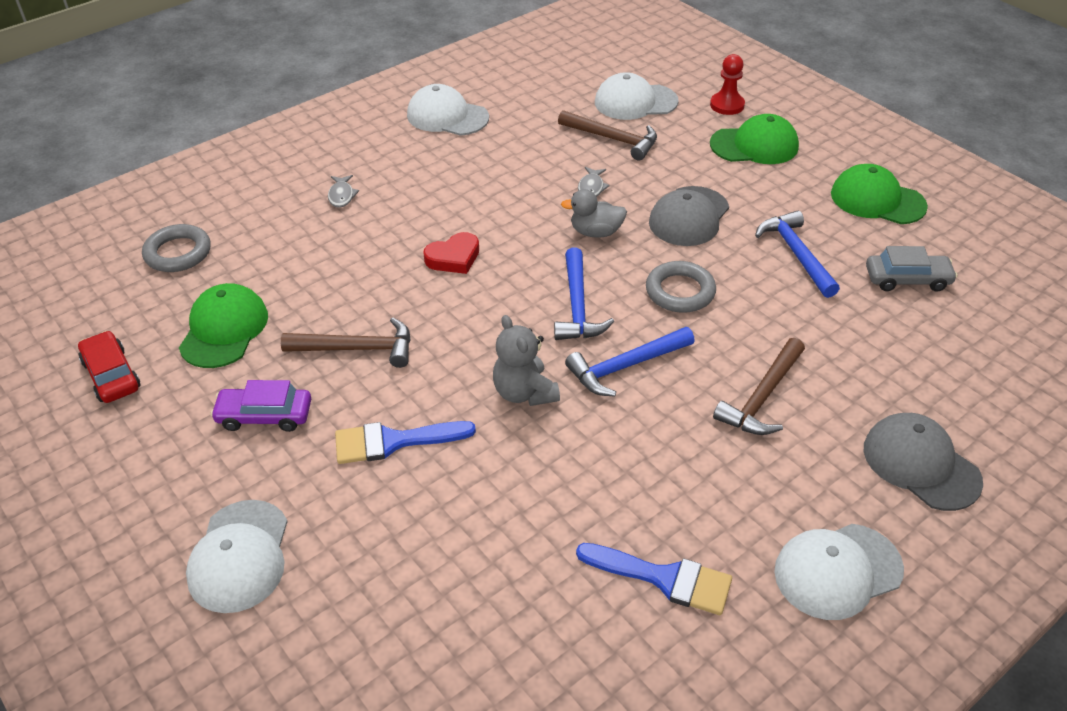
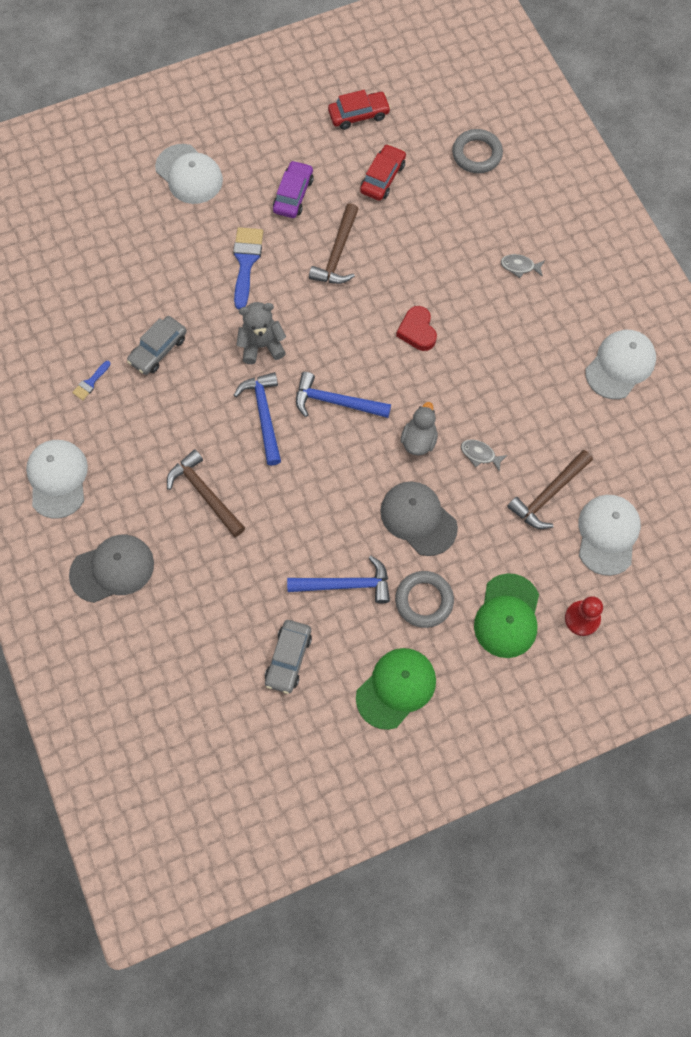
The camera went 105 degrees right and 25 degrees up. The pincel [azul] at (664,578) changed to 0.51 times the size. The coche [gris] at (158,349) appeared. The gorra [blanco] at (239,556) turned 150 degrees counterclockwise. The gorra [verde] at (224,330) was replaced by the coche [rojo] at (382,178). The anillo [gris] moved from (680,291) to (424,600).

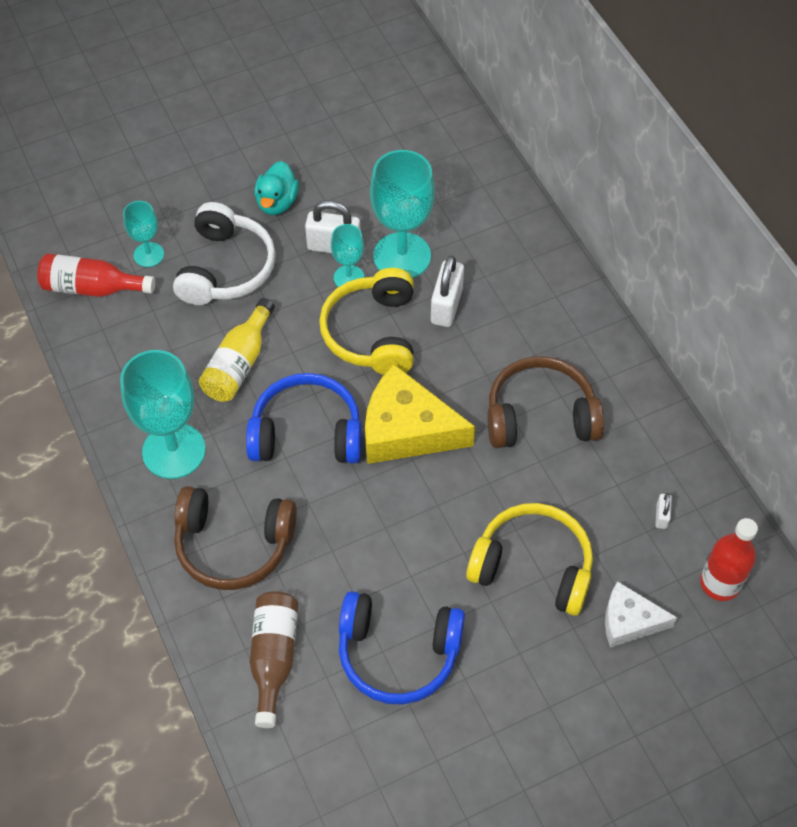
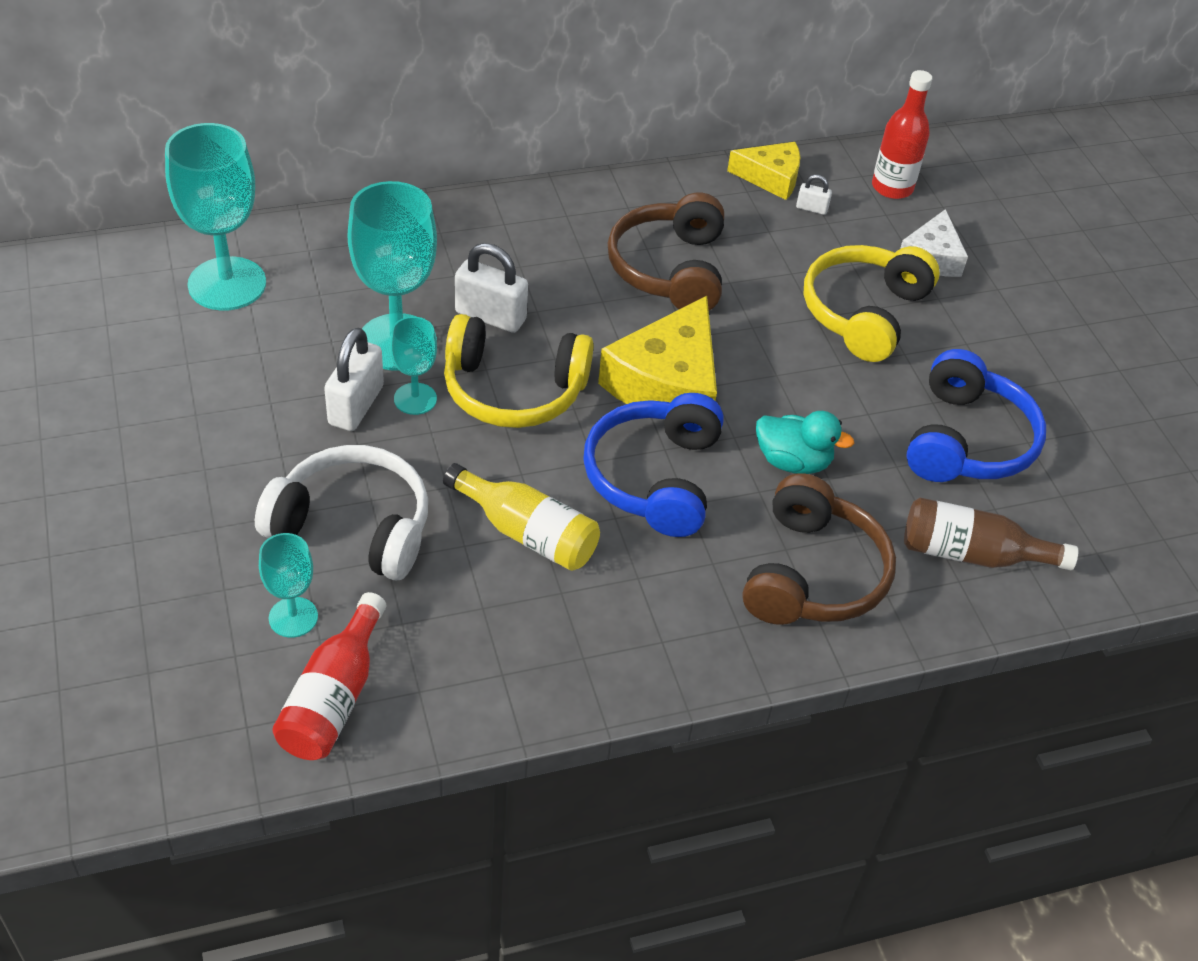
The camera went 85 degrees left and 10 degrees down. The copa [turquesa] moved from (174,451) to (227,284). The queso [amarillo] at (771,177) appeared. The pato [turquesa] moved from (277,202) to (793,461).

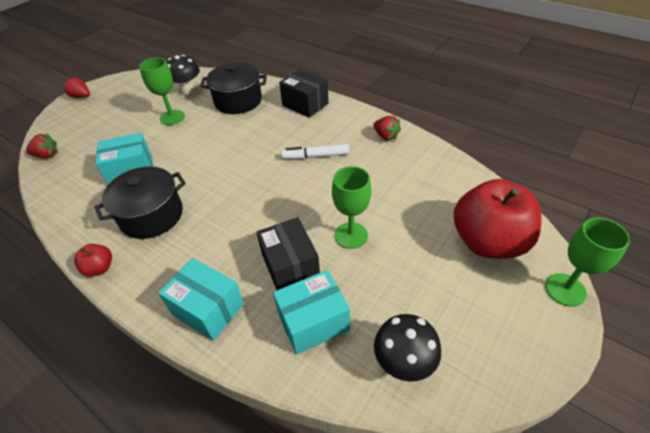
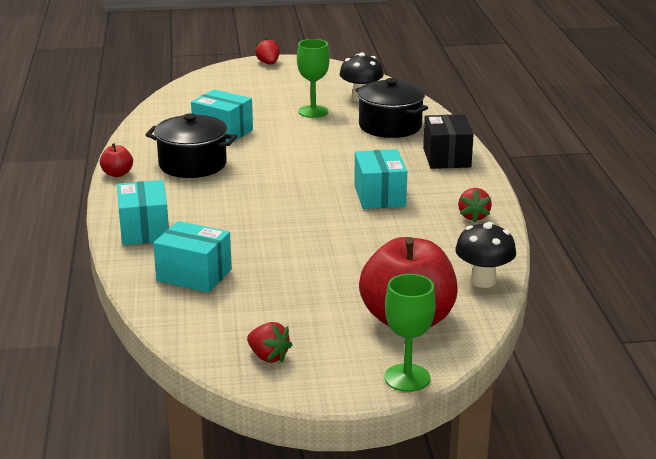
The camera went 45 degrees right and 20 degrees down. The fresa [rojo] moved from (47,155) to (268,356). The rotulador [blanco] at (315,156) was replaced by the caja [turquesa] at (379,196). The seta [negro] moved from (403,363) to (483,281). The caja [negro] at (290,266) disappeared. The copa [verde] at (351,235) disappeared.

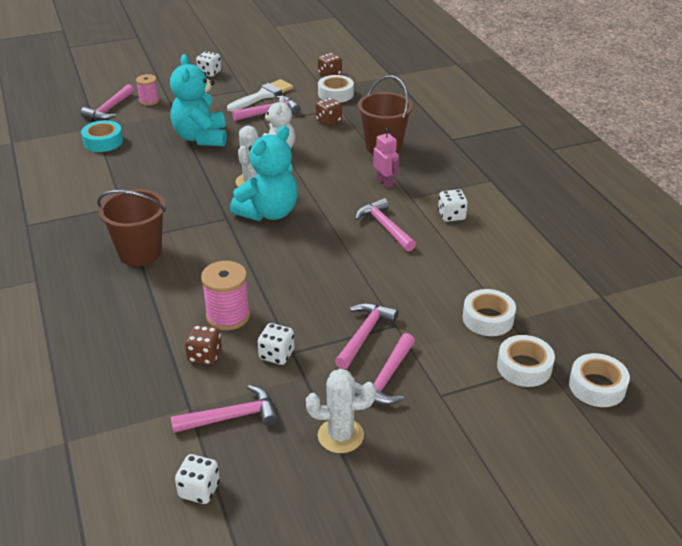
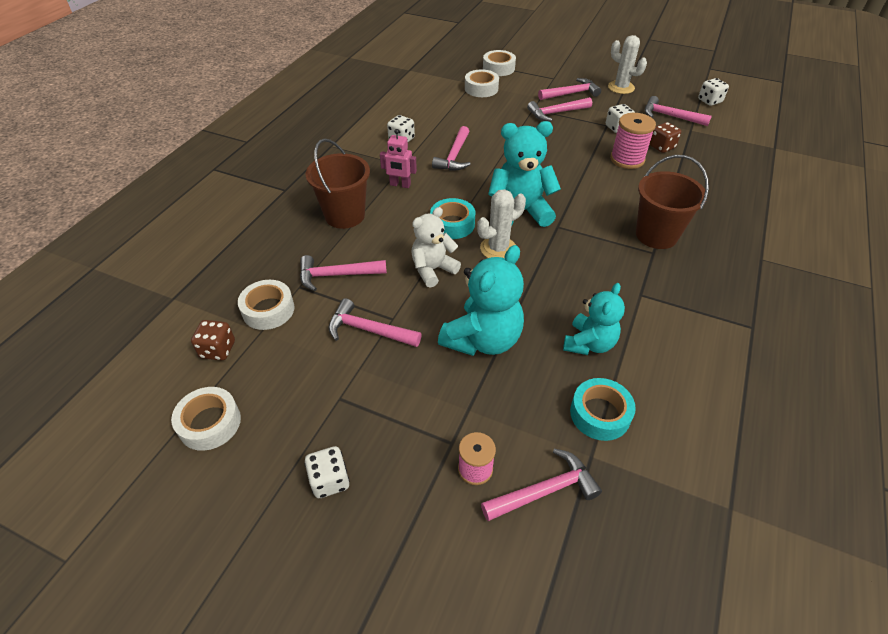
The camera went 135 degrees left and 10 degrees up. The cinta adhesiva [blanco] moved from (597,386) to (210,423). The dado [marrón] at (328,121) was replaced by the martillo [rosa] at (337,275). The robot [rosa] at (385,183) turned 90 degrees counterclockwise. The cinta adhesiva [turquesa] at (452,224) appeared. The osito [turquesa] at (589,343) appeared. The pincel [blanco] at (263,95) disappeared.

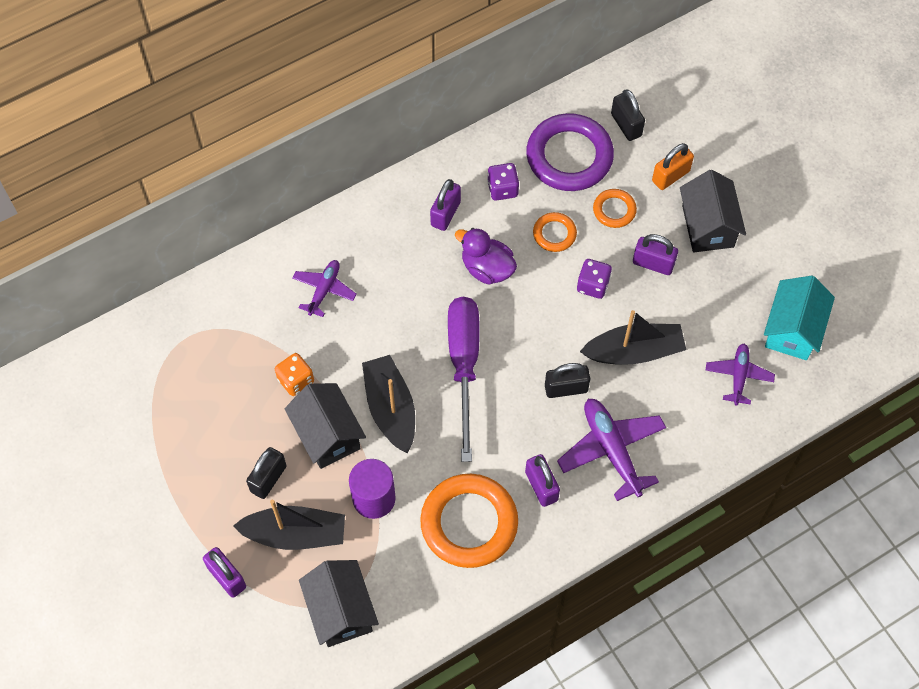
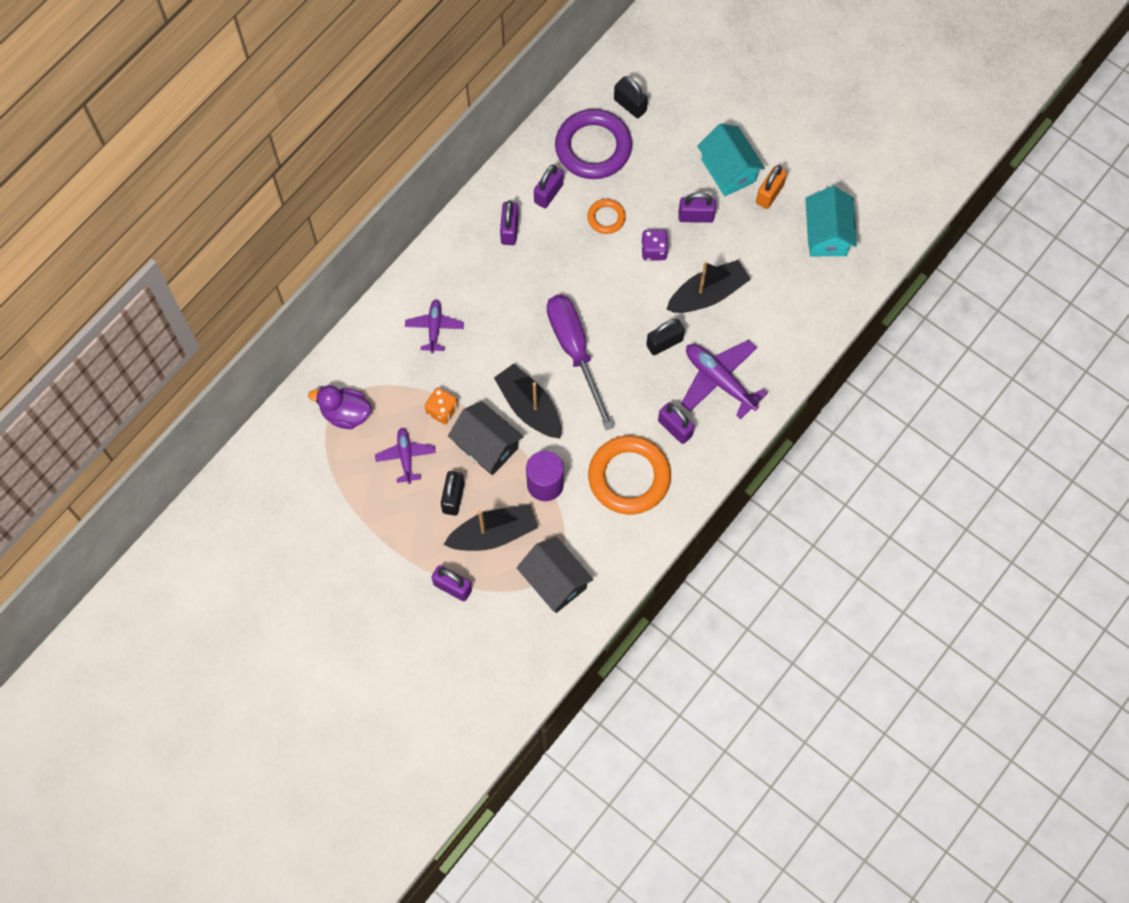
The camera went 20 degrees left and 5 degrees up. The pato [morado] moved from (487,268) to (345,414). The avión [morado] moved from (738,376) to (406,457). The dado [morado] at (502,189) was replaced by the candado [morado] at (548,193). The casa [negro] at (707,226) became the casa [turquesa] at (728,170). The candado [naranja] moved from (670,176) to (769,194). The anillo [naranja] at (614,210) disappeared.

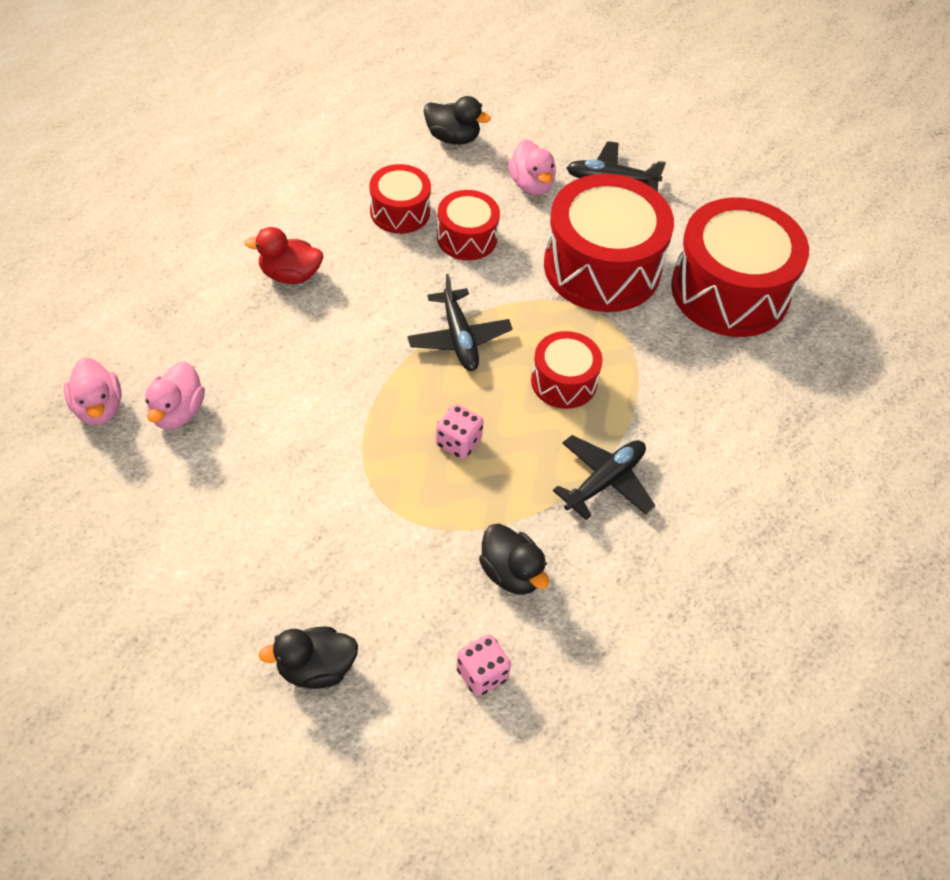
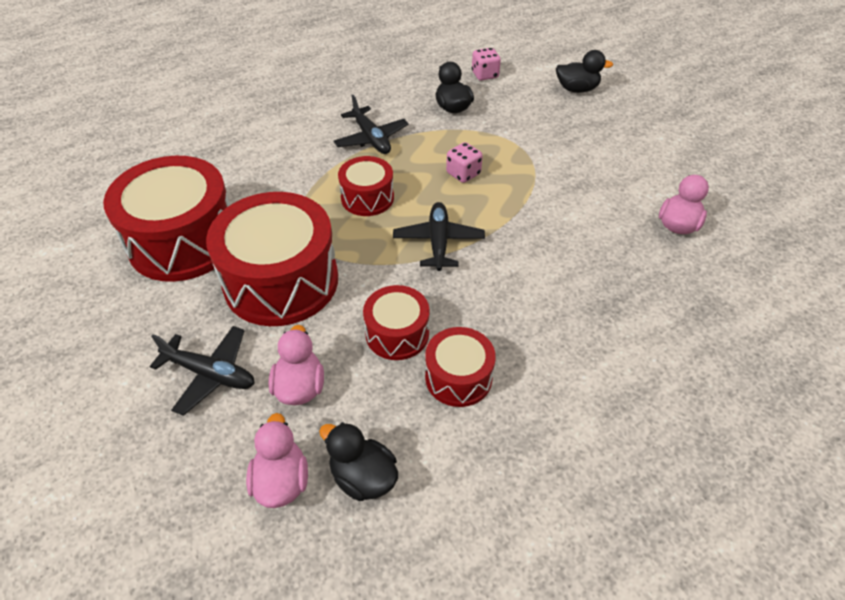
The camera went 160 degrees left and 5 degrees down. The pato [rosa] moved from (98,408) to (281,481). The avión [negro] at (605,481) turned 90 degrees counterclockwise. The pato [rojo] at (290,275) disappeared.

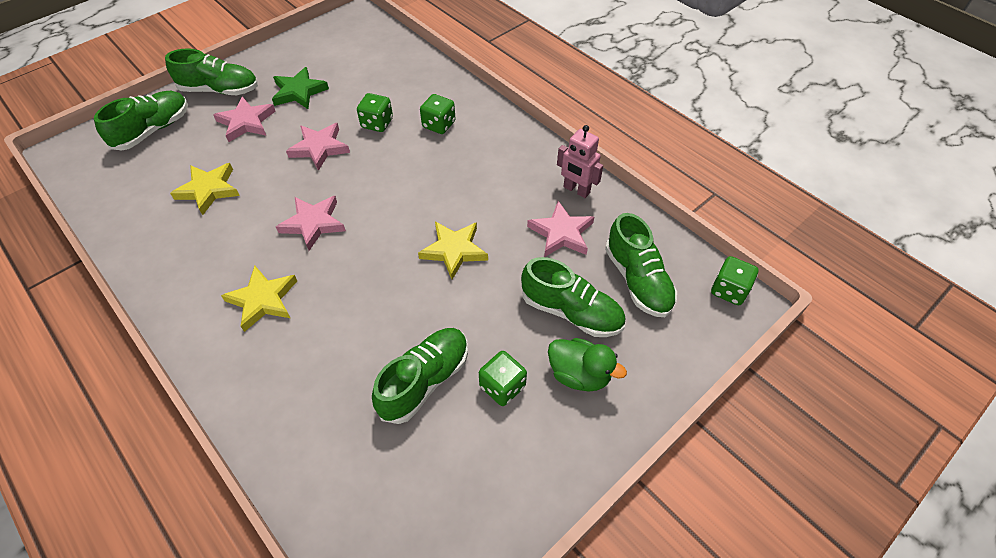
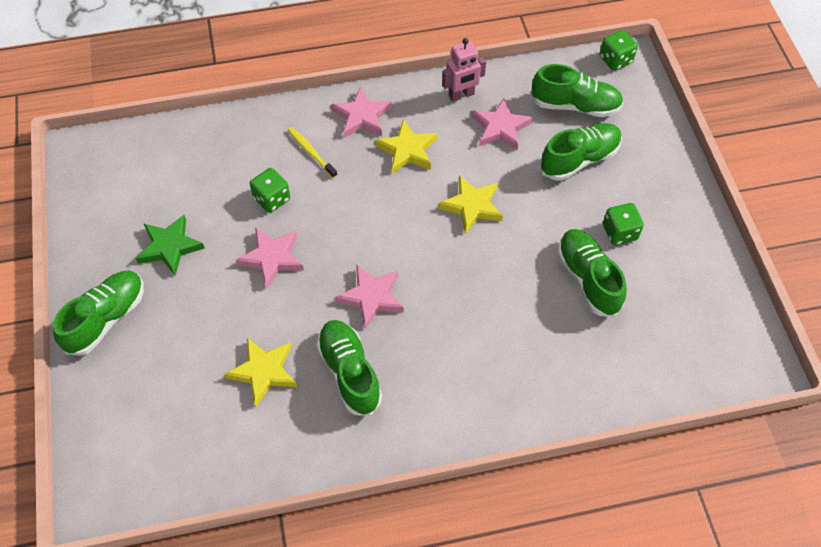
The camera went 60 degrees left and 5 degrees up. The dado [verde] at (439,125) was replaced by the cepillo de dientes [amarillo] at (311,152). The zapato [verde] moved from (153,130) to (349,372). The estrella [rosa] moved from (246,122) to (361,116). The estrella [amarillo] moved from (263,300) to (407,150). The pato [verde] at (579,375) disappeared.

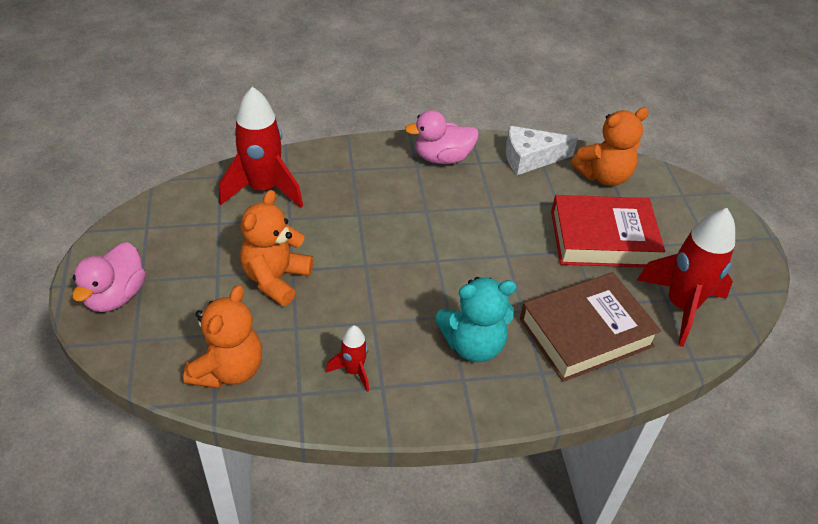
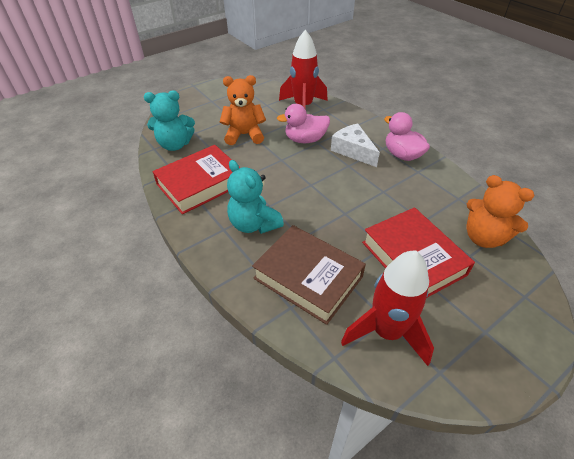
The camera went 65 degrees right and 0 degrees up. The osito [naranja] at (228,370) became the osito [turquesa] at (175,145). The cohete [rojo] at (353,371) was replaced by the libro [rojo] at (200,184). The pato [rosa] moved from (115,296) to (305,140). The queso [blanco] moved from (530,158) to (353,151).

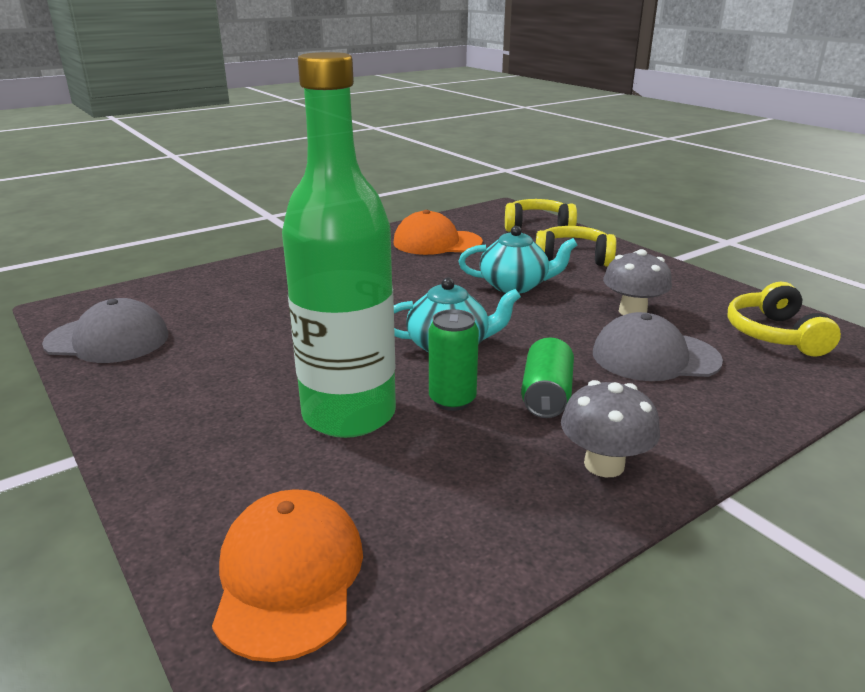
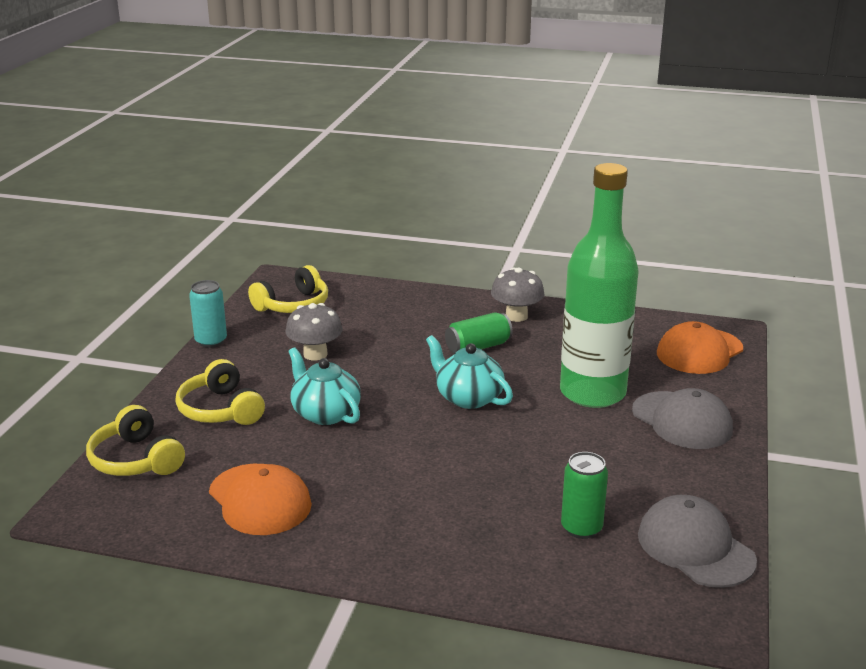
The camera went 130 degrees left and 0 degrees up. The lata [turquesa] at (211,341) appeared. The lata [verde] moved from (452,400) to (581,528). The gorra [gris] moved from (655,357) to (682,420).

